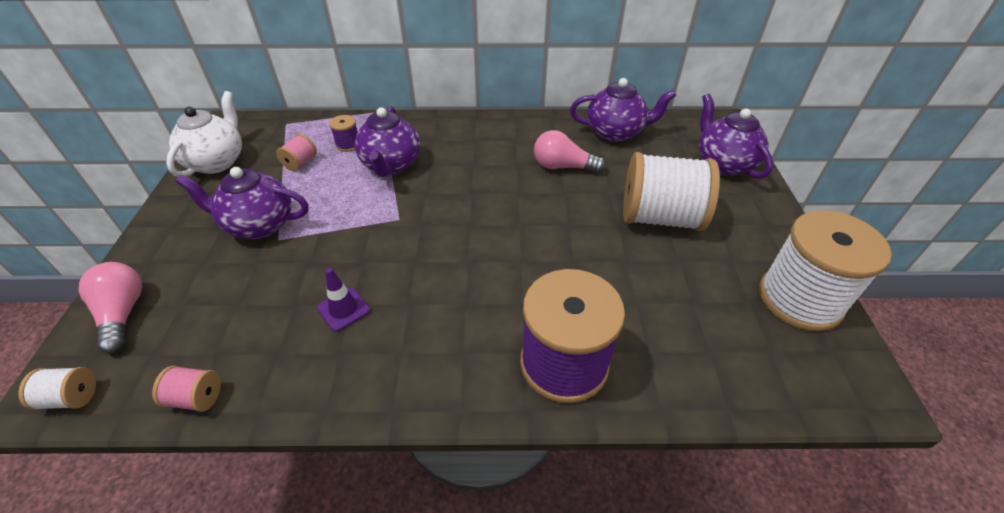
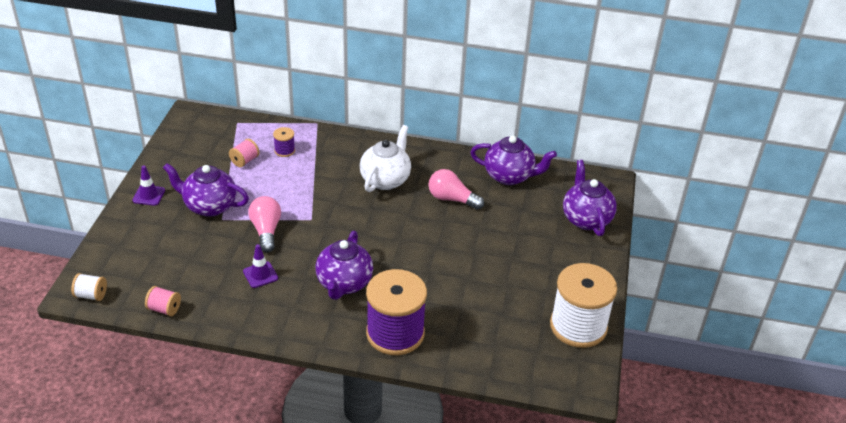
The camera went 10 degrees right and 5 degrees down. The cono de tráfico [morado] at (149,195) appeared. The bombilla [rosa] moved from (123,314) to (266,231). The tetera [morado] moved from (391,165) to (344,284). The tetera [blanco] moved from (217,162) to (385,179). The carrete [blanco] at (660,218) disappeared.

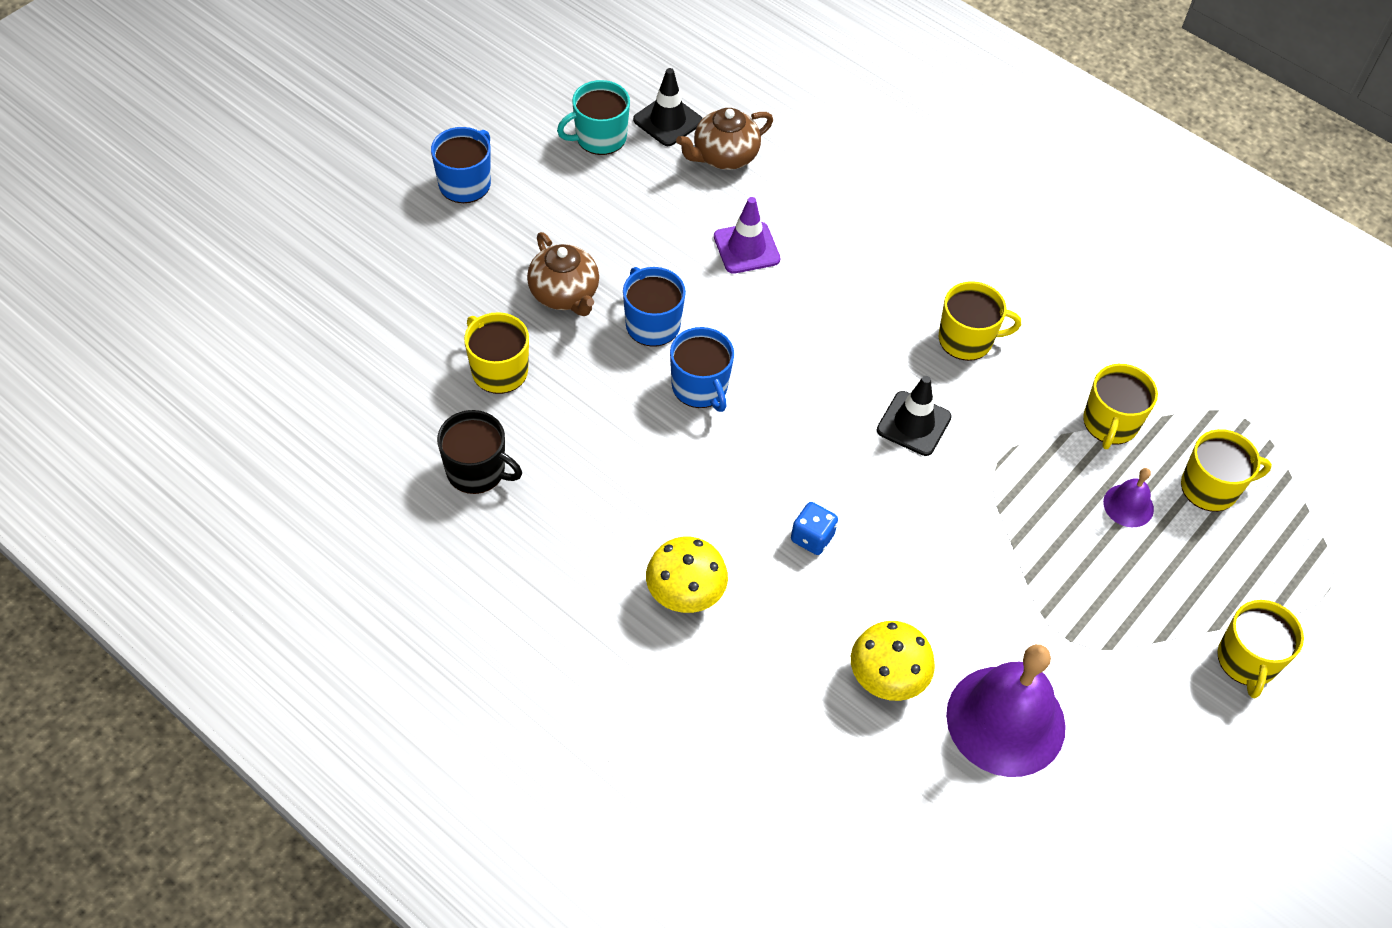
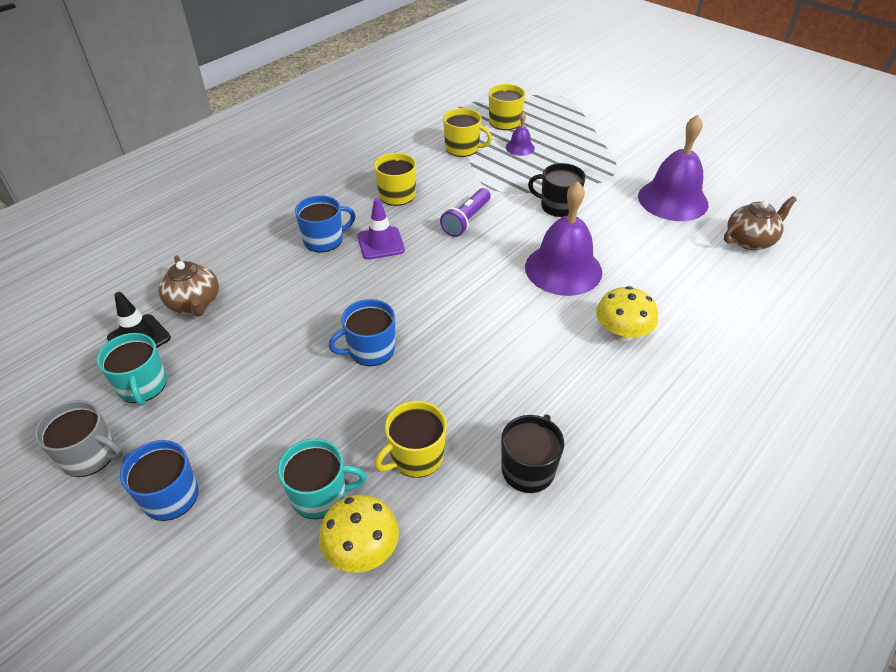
The camera went 85 degrees left and 10 degrees down. The taza [gris] at (90,455) appeared. The taza [turquesa] at (320,494) appeared. The taza [azul] moved from (700,387) to (324,240). The seta [amarillo] moved from (887,677) to (362,549). The cono de tráfico [morado] moved from (746,248) to (381,243). The cono de tráfico [negro] at (913,424) was replaced by the lámpara de mano [morado] at (466,220). The dado [azul] at (812,537) was replaced by the campana [morado] at (563,269). The taza [negro] at (558,206) appeared. The tetera [marrón] moved from (564,294) to (750,240). The taza [amarillo] at (1247,660) disappeared.

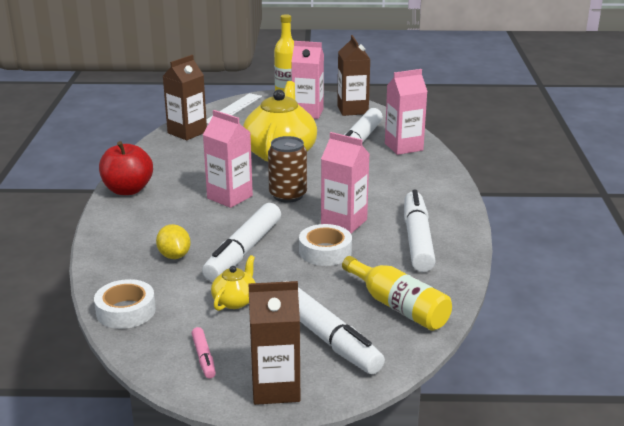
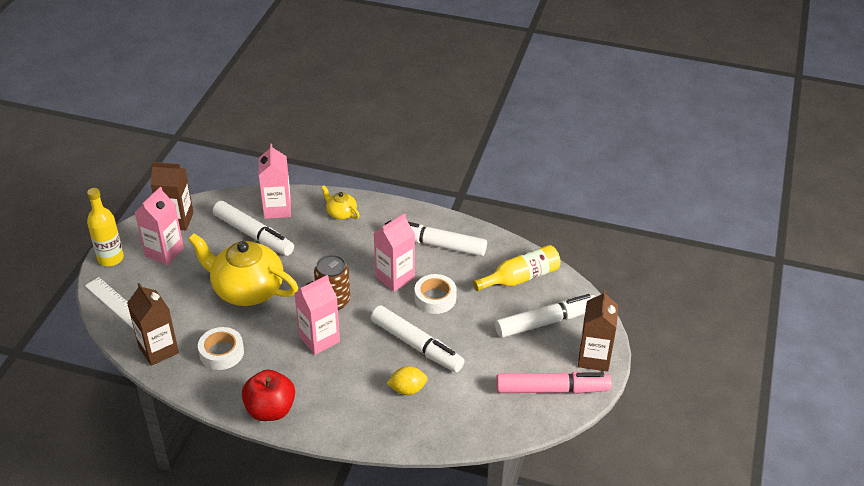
The camera went 75 degrees left and 15 degrees up. The cinta adhesiva [blanco] moved from (126,311) to (221,352). The tetera [amarillo] moved from (235,301) to (341,213). The rotulador [rosa] at (204,357) changed to 2.20 times the size.

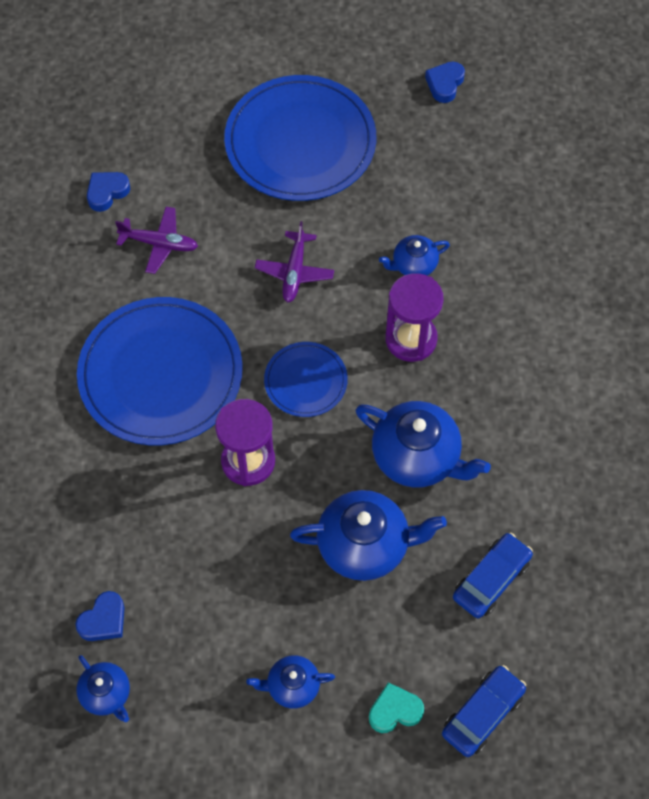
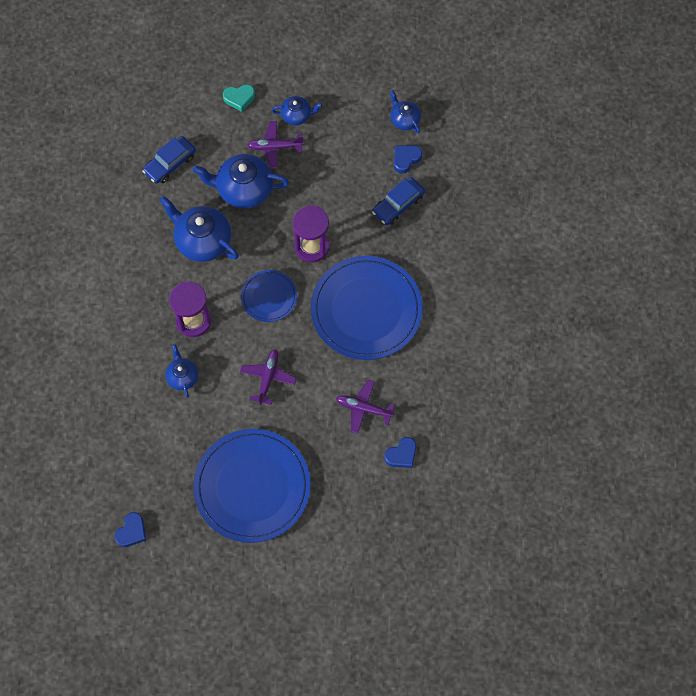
The camera went 175 degrees left and 5 degrees up. The tetera [azul] at (413,264) turned 90 degrees counterclockwise. The avión [morado] at (274,147) appeared. The coche [azul] moved from (482,714) to (398,205).

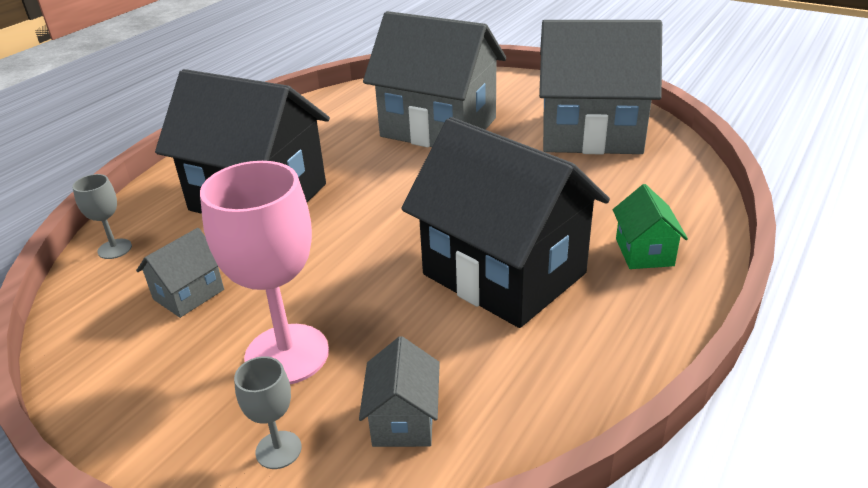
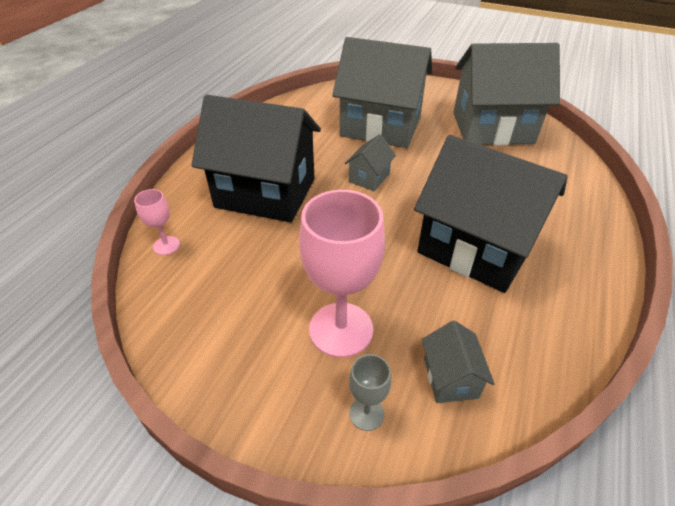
The camera went 10 degrees left and 10 degrees up. The copa [gris] at (115,249) became the copa [rosa] at (166,245). The casa [gris] moved from (188,294) to (369,178). The casa [verde] at (644,252) disappeared.

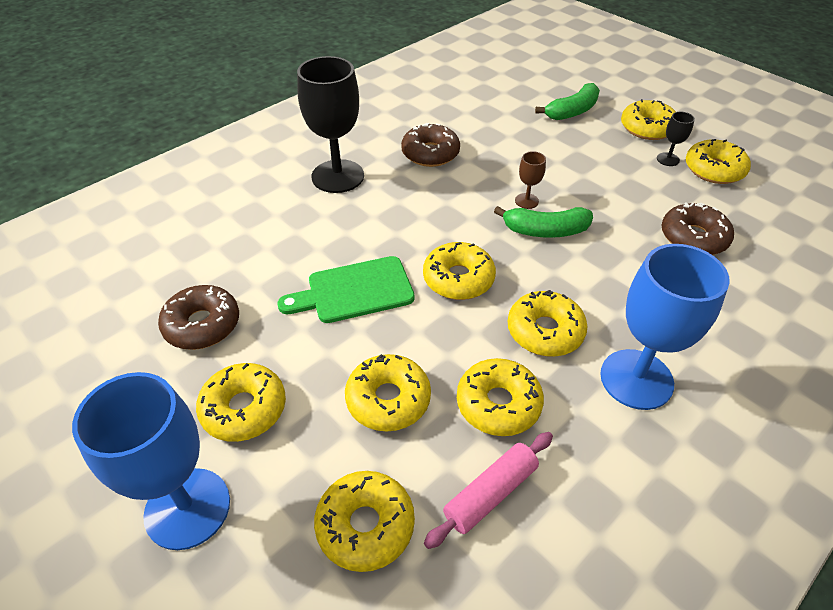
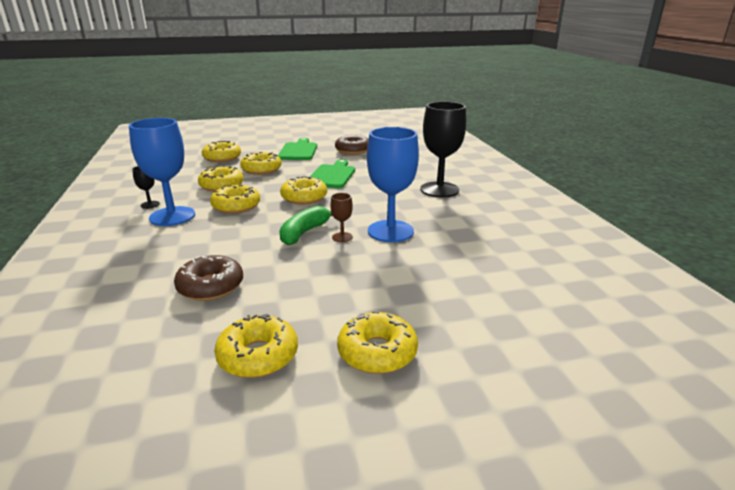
The camera went 120 degrees right and 20 degrees down. The copa [negro] moved from (667,159) to (150,205). The rosquilla [amarillo] at (244,409) was replaced by the tabla de cortar [verde] at (298,151). The copa [azul] moved from (187,508) to (390,231). The rosquilla [marrón] at (430,153) disappeared. The rodillo [rosa] at (490,494) disappeared. The plátano [verde] at (572,111) disappeared.

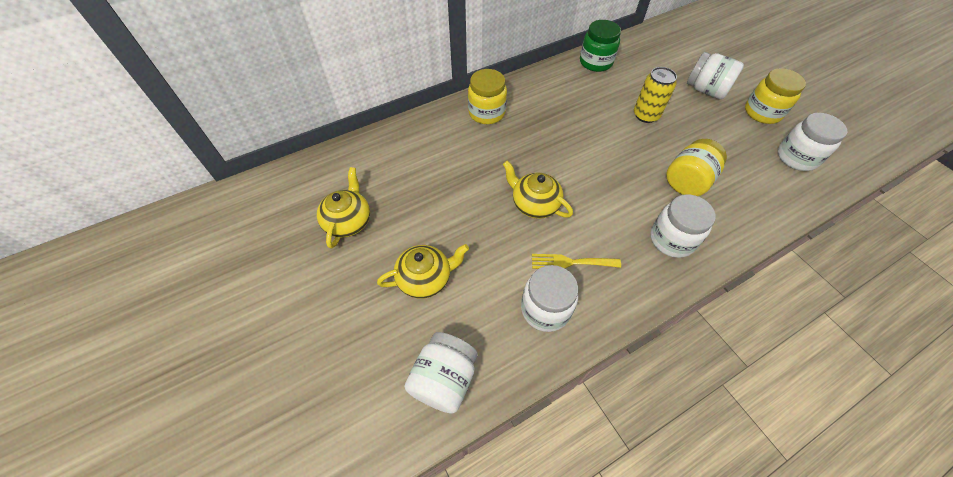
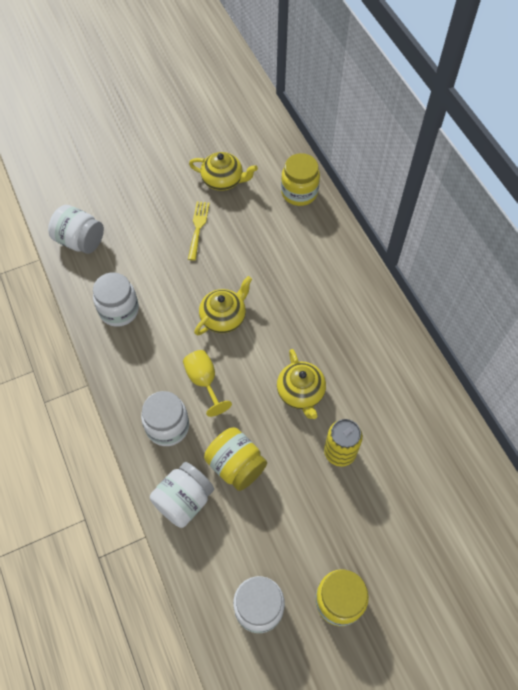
The camera went 95 degrees right and 5 degrees up. The tarro [blanco] moved from (706,90) to (184,500). The copa [amarillo] at (204,381) appeared. The tenedor [amarillo] moved from (570,262) to (198,227). The tetera [amarillo] moved from (425,278) to (301,393). The tarro [amarillo] moved from (486,113) to (299,192). The tarro [verde] at (595,62) disappeared.

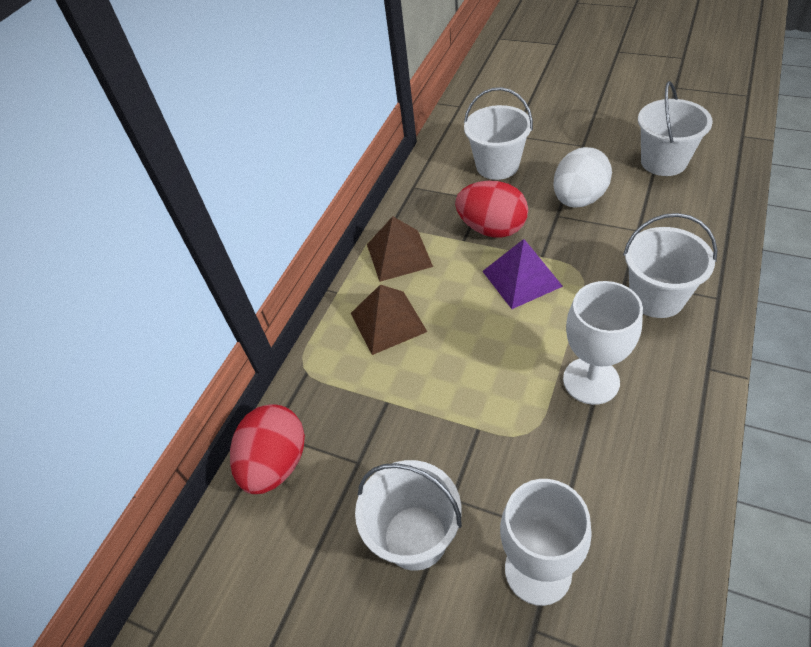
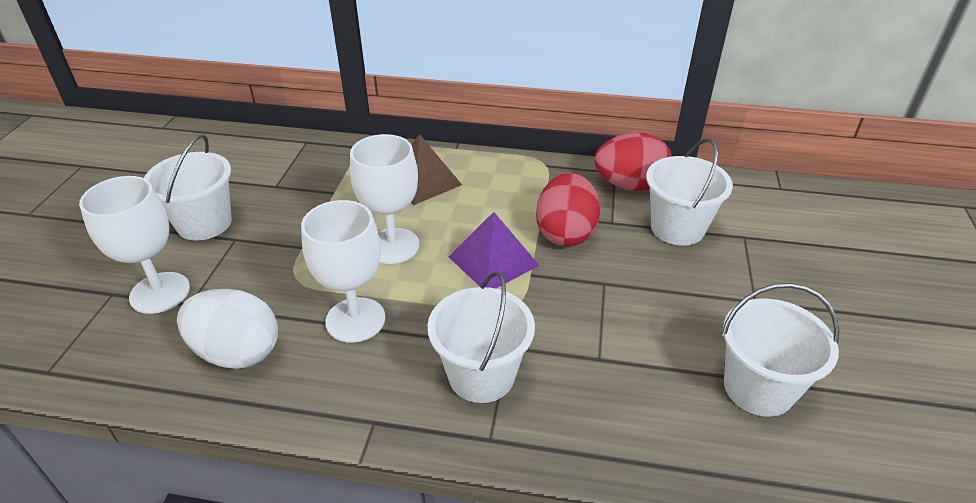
The camera went 70 degrees right and 10 degrees down. The huevo [blanco] moved from (578,199) to (237,352). The copa [blanco] at (393,246) appeared. The huevo [rojo] moved from (276,463) to (629,185). The pirámide [marrón] at (399,255) disappeared.

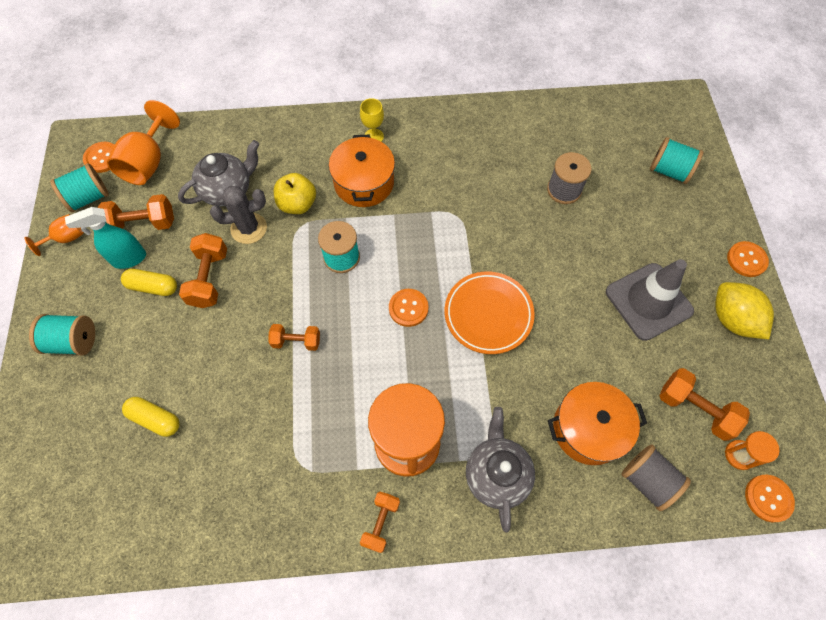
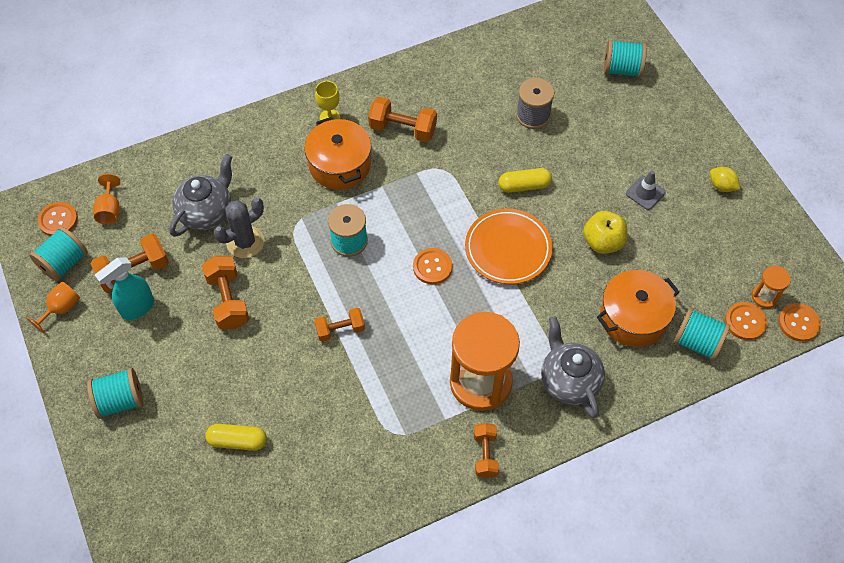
The camera went 20 degrees left and 5 degrees down. The copa [naranja] at (148,162) changed to 0.56 times the size. The mancuerna [naranja] moved from (695,409) to (403,129). The cápsula [amarillo] moved from (153,287) to (524,186). The manzana [amarillo] moved from (297,204) to (603,242). The cono de tráfico [gris] at (648,301) changed to 0.48 times the size. The carrete [gris] at (647,480) became the carrete [turquesa] at (697,342). The limón [amarillo] at (732,319) changed to 0.55 times the size. The botón [naranja] moved from (746,260) to (745,322).

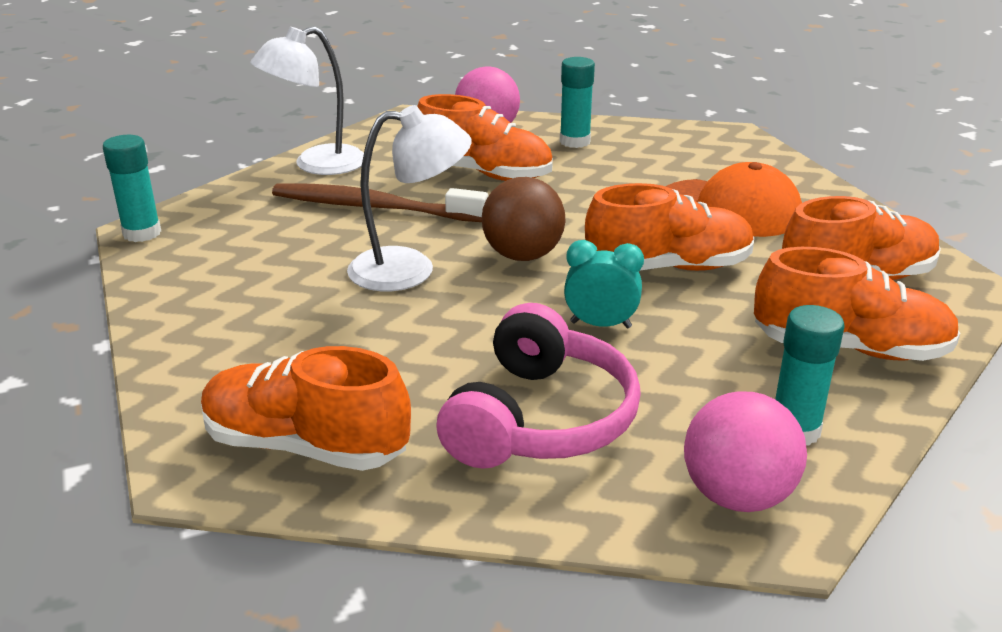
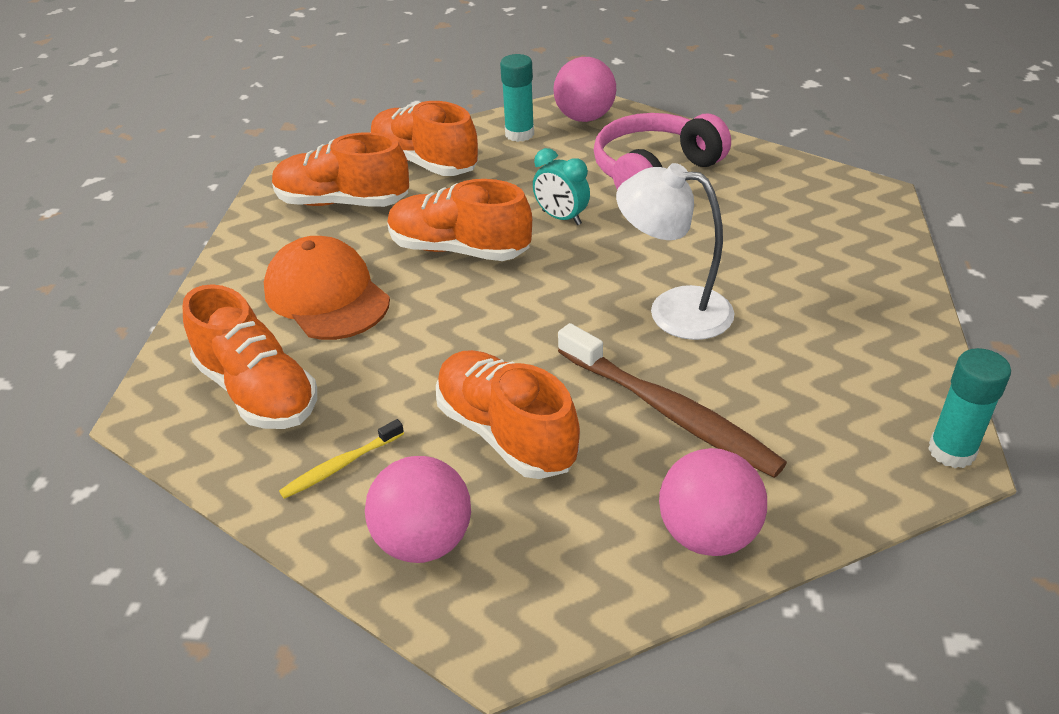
The camera went 150 degrees left and 10 degrees up. The zapato [naranja] moved from (306,446) to (258,391). The barra de pegamento [turquesa] at (575,141) was replaced by the cepillo de dientes [amarillo] at (341,465). The lámpara [blanco] at (316,165) was replaced by the pelota [rosa] at (708,534). The pelota [marrón] at (522,255) disappeared.

